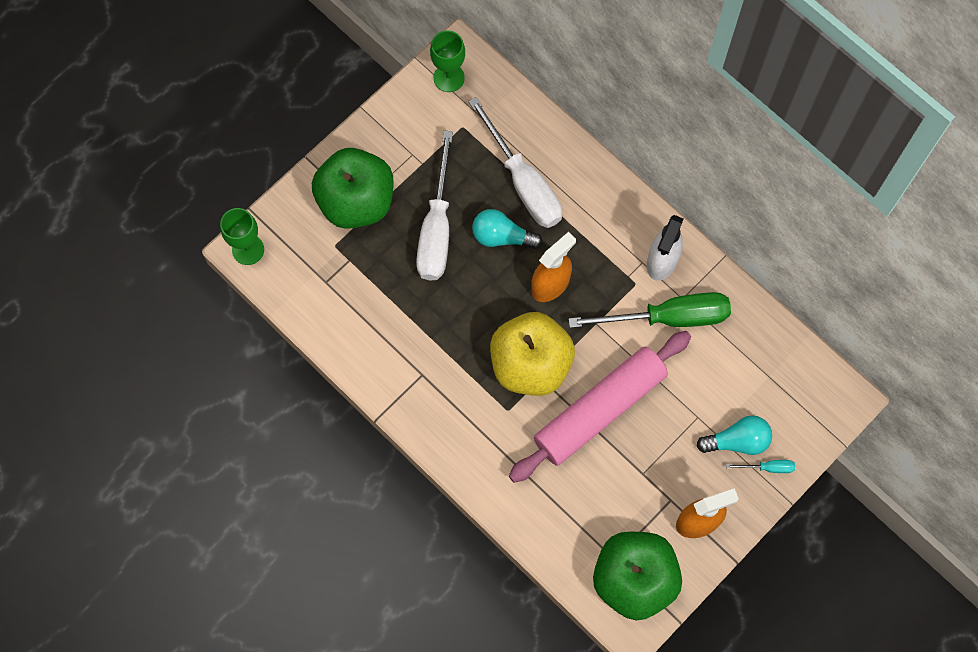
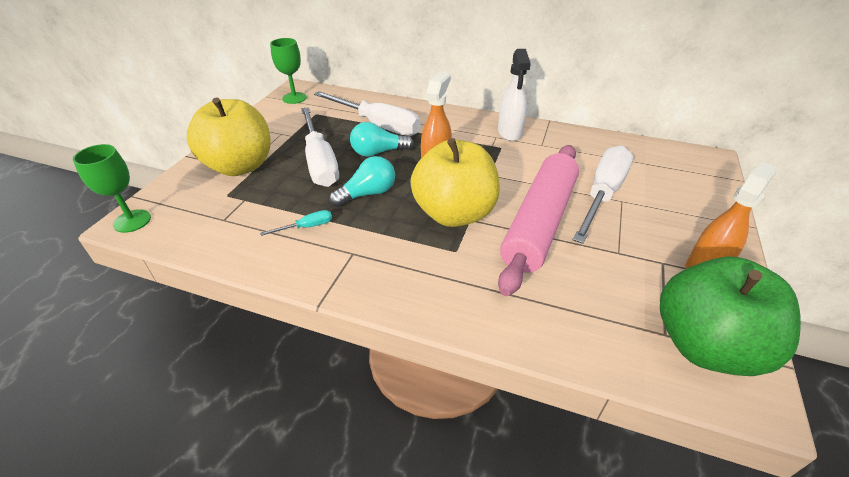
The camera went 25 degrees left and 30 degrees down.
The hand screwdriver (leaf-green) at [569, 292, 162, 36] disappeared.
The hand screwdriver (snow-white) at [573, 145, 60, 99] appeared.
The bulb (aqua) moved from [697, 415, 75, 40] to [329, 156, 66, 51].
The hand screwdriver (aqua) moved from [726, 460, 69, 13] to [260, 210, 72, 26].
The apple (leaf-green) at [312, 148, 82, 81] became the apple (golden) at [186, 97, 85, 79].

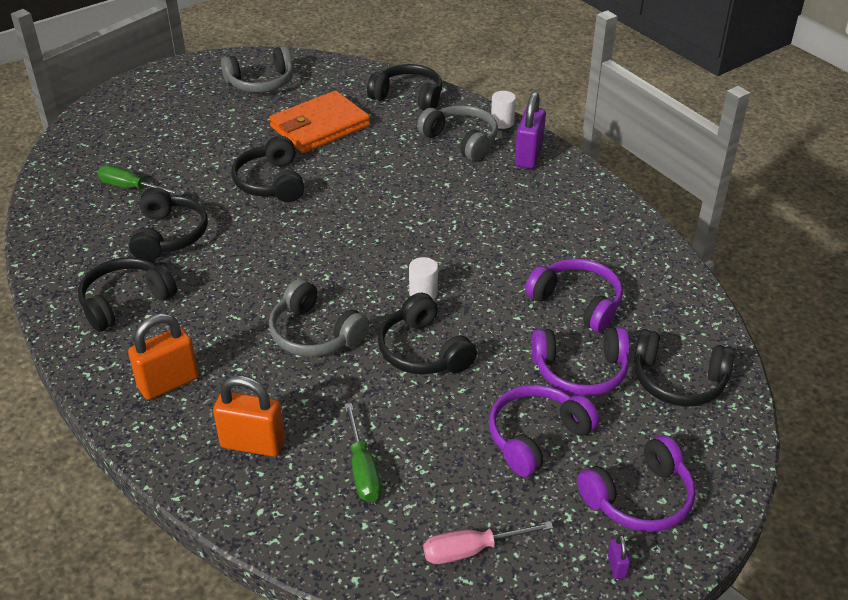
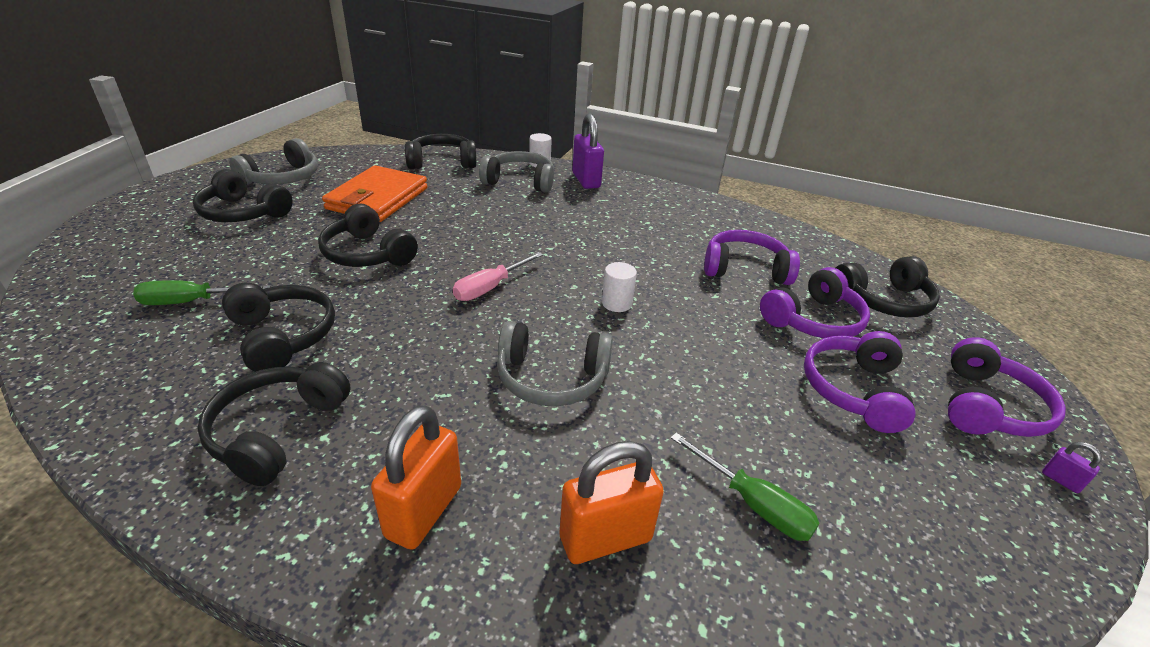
The camera went 35 degrees left and 5 degrees down.
The over-ear headphones (ebony) moved from [378, 293, 99, 82] to [193, 169, 100, 53].
The hand screwdriver (rosy) moved from [423, 521, 130, 43] to [453, 252, 90, 49].

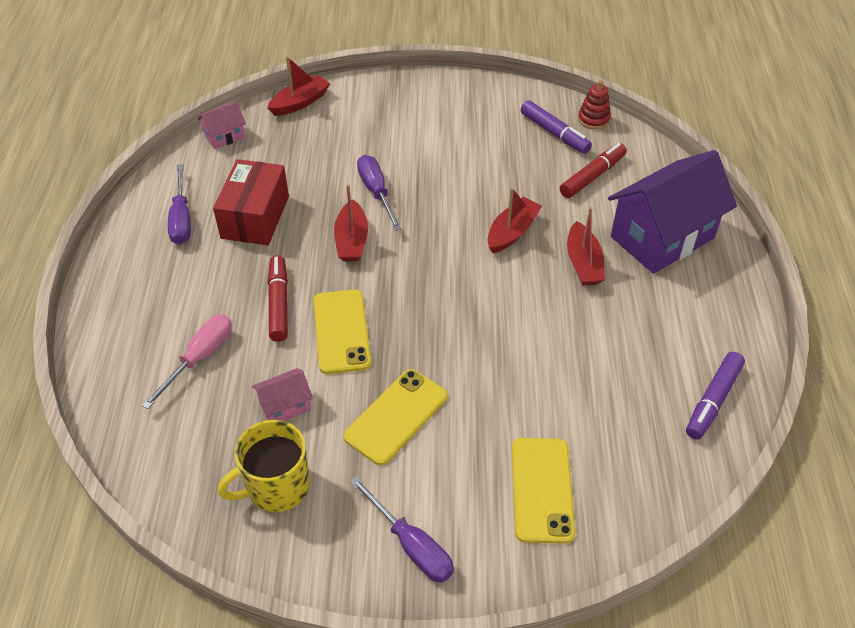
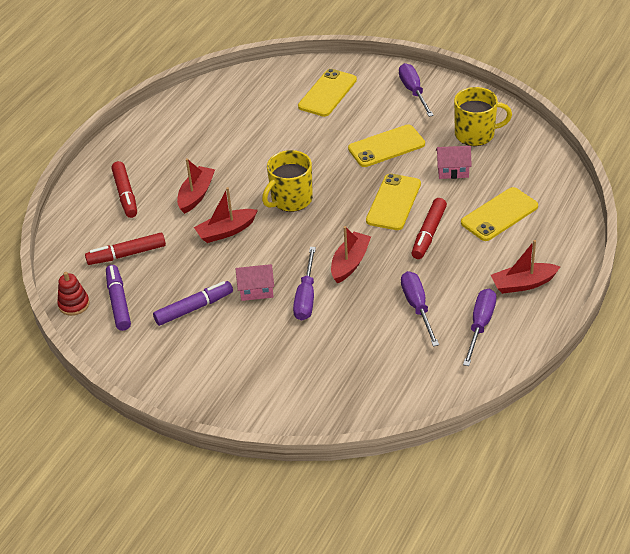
The camera went 150 degrees left and 5 degrees down.
The mug (golden) at [262, 150, 51, 62] appeared.
The house (rosy) moved from [198, 101, 48, 48] to [235, 264, 39, 37].
The sailboat (crimson) moved from [267, 56, 63, 60] to [491, 240, 69, 54].
The felt pen (royal purple) moved from [686, 352, 59, 88] to [153, 281, 80, 45].
The hand screwdriver (rosy) at [142, 315, 90, 94] was replaced by the phone (golden) at [461, 187, 77, 54].
The package (crimson) at [213, 159, 76, 86] was replaced by the hand screwdriver (royal purple) at [401, 271, 38, 75].
The house (royal purple) at [608, 150, 129, 124] was replaced by the felt pen (crimson) at [111, 161, 26, 57].

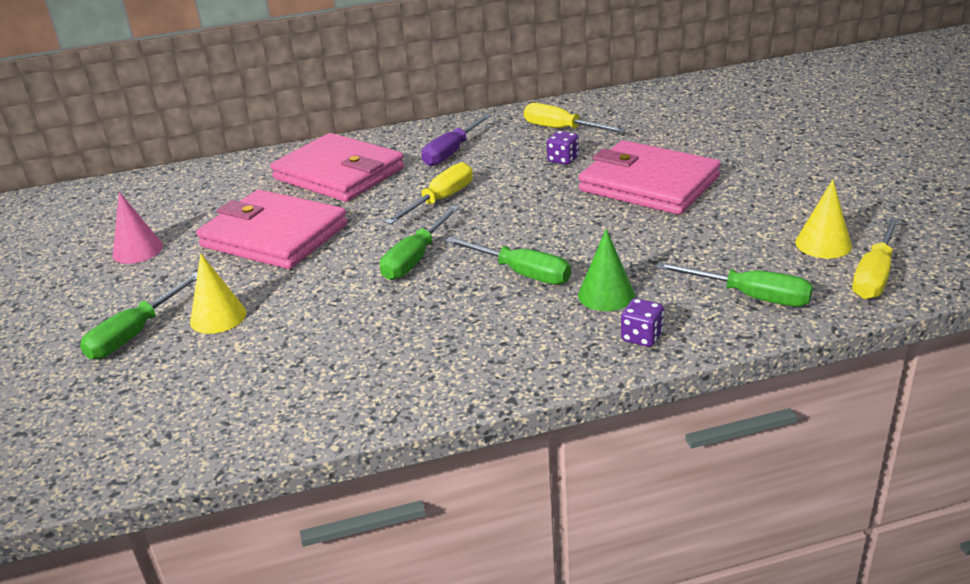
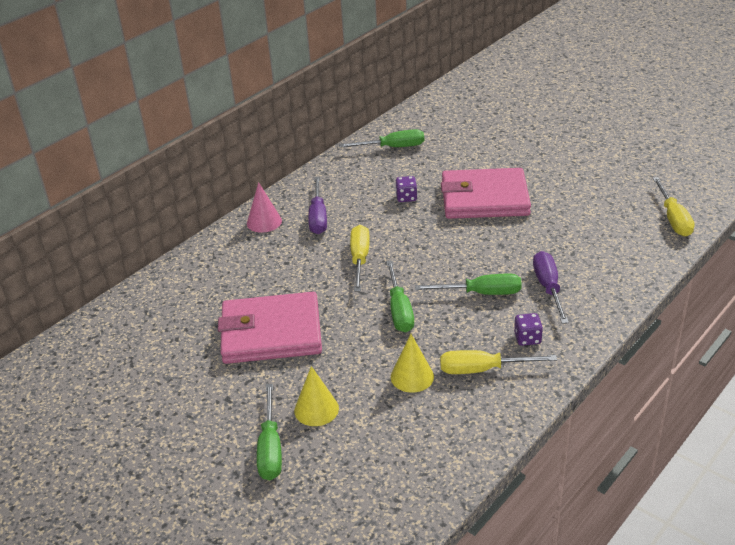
The camera went 35 degrees left and 5 degrees up.
The card wallet (rosy) at [271, 133, 133, 69] disappeared.
The solid cone (rosy) moved from [113, 192, 50, 72] to [247, 182, 35, 51].
The hand screwdriver (golden) moved from [524, 103, 103, 29] to [440, 350, 117, 24].
The game die (royal purple) moved from [621, 298, 43, 49] to [514, 313, 29, 33].
The hand screwdriver (leaf-green) moved from [656, 262, 157, 45] to [339, 129, 85, 19].
The solid cone (golden) moved from [795, 179, 57, 79] to [391, 334, 43, 59].
The solid cone (leaf-green) at [578, 229, 57, 82] was replaced by the hand screwdriver (royal purple) at [533, 251, 36, 73].

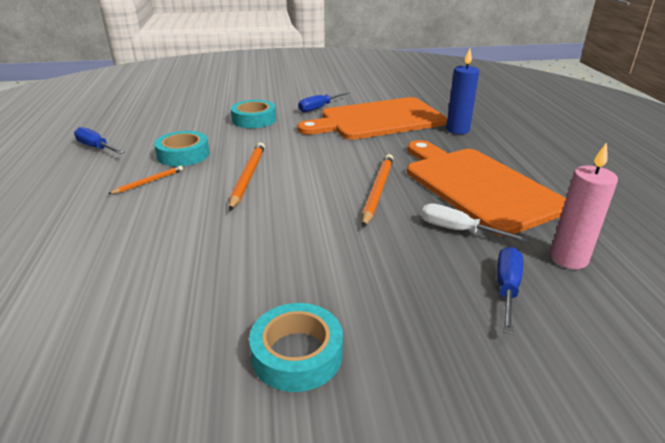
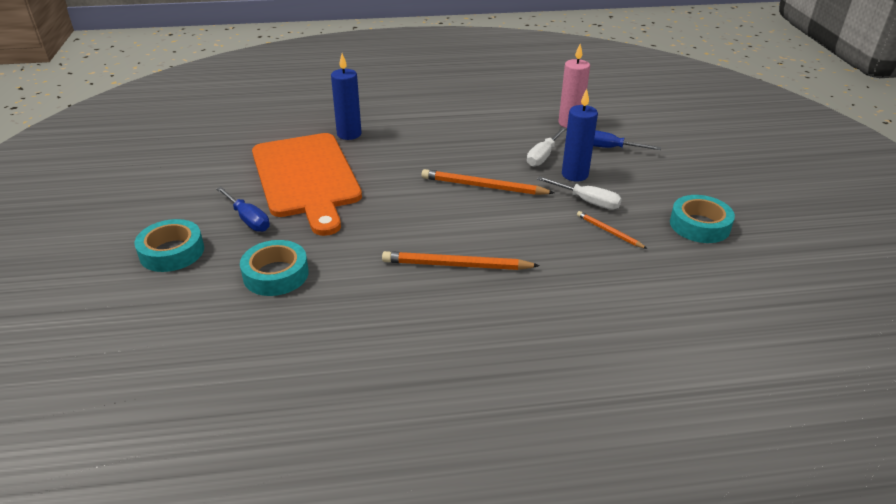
The camera went 90 degrees left and 5 degrees up.
The hand screwdriver (cobalt) at [74, 127, 51, 27] disappeared.
The bread board (orange-coloured) at [407, 140, 159, 96] disappeared.
The hand screwdriver (snow-white) at [537, 176, 85, 34] appeared.
The candle (cobalt) at [562, 89, 36, 93] appeared.
The pencil (orange-coloured) moved from [108, 166, 75, 28] to [577, 211, 70, 38].
The roll of tape (aqua) moved from [154, 131, 56, 35] to [135, 219, 69, 53].

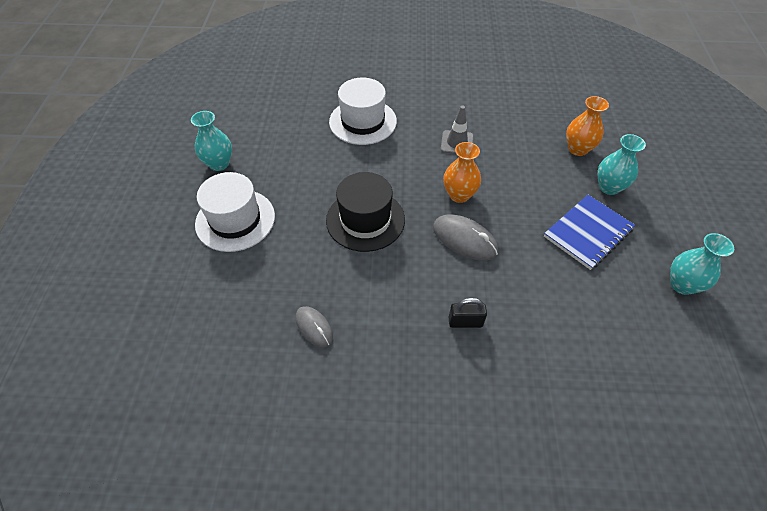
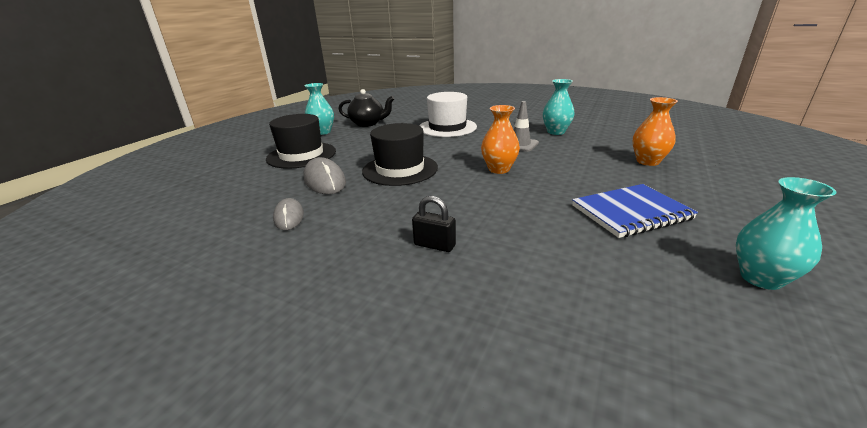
The camera went 25 degrees right and 25 degrees down.
The teapot (ebony) at [339, 89, 55, 38] appeared.
The mouse (ash-grey) moved from [433, 214, 65, 47] to [303, 157, 43, 37].
The vase (aqua) moved from [597, 134, 49, 61] to [543, 79, 32, 56].
The top hat (snow-white) at [195, 172, 80, 80] became the top hat (ebony) at [266, 114, 70, 55].

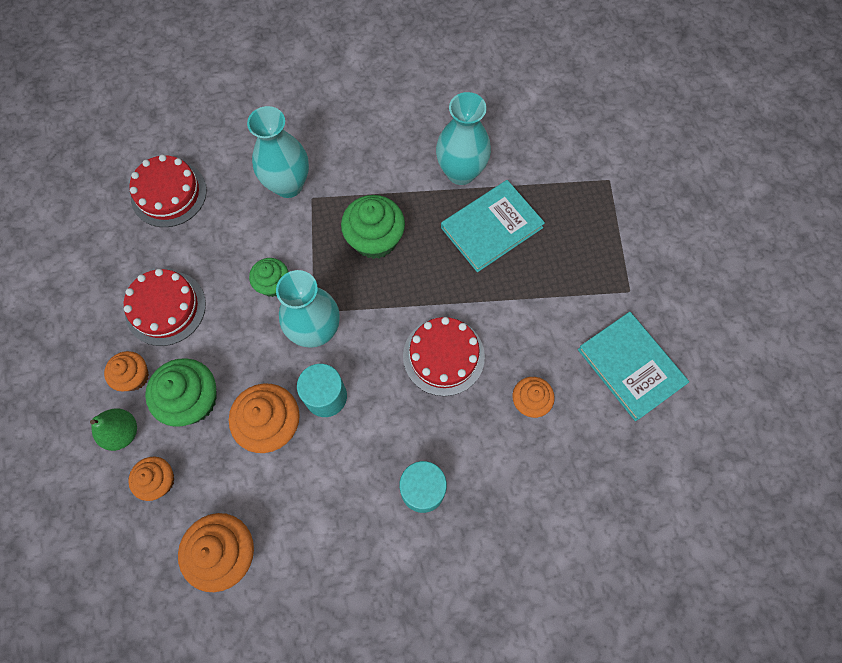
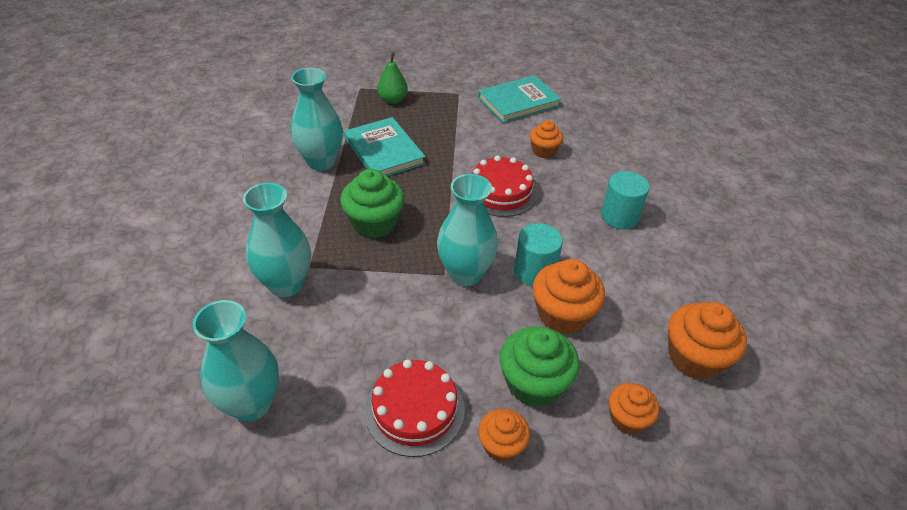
The camera went 85 degrees left and 25 degrees down.
The muffin (leaf-green) at [249, 258, 39, 39] disappeared.
The toy pear (leaf-green) moved from [90, 408, 47, 43] to [377, 52, 31, 52].
The layer cake (crimson) at [130, 155, 77, 72] was replaced by the vase (aqua) at [193, 300, 86, 122].

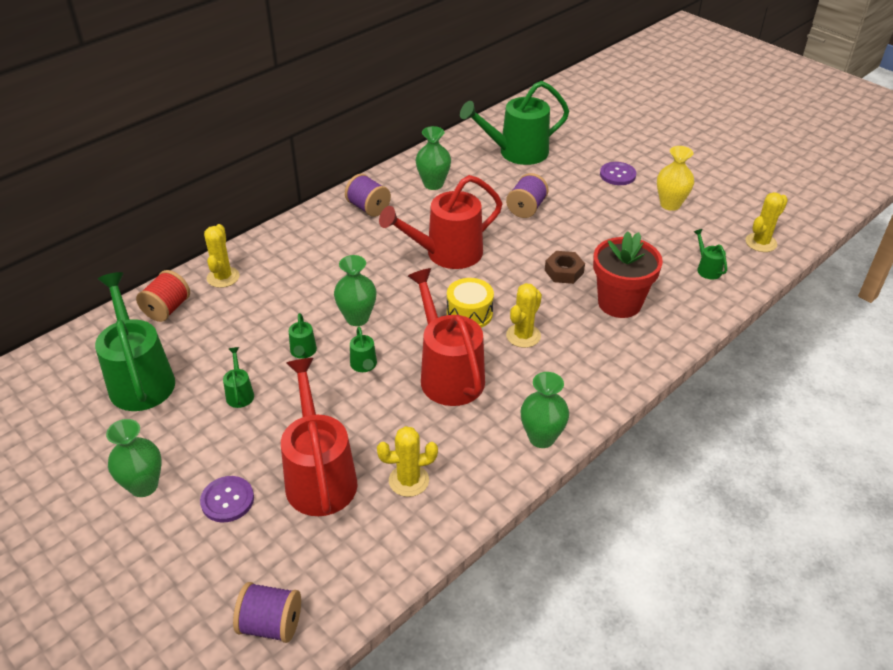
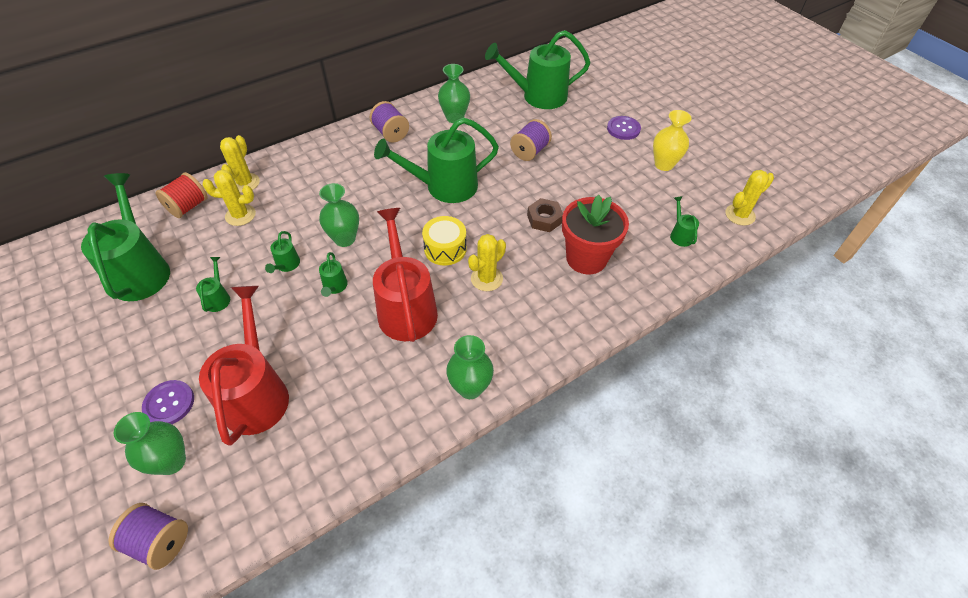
The camera went 10 degrees right and 10 degrees up.
The vase (leaf-green) moved from [106, 419, 56, 78] to [114, 412, 72, 63].
The cactus (golden) moved from [377, 426, 61, 71] to [202, 170, 54, 56].
The sprinkling can (crimson) at [379, 175, 123, 94] became the sprinkling can (leaf-green) at [374, 117, 125, 86].

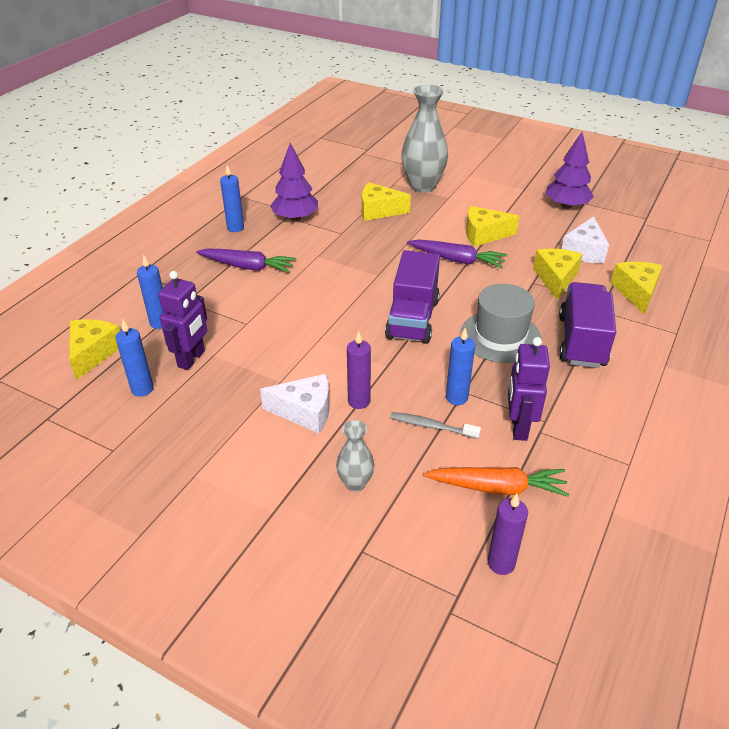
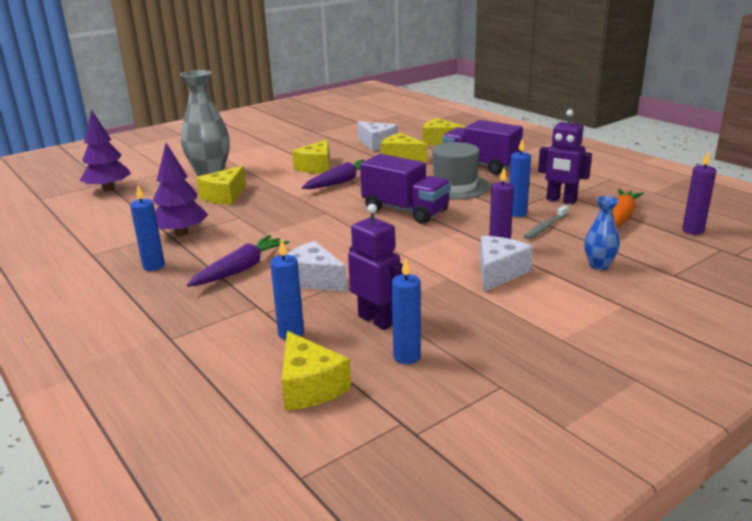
The camera went 65 degrees left and 15 degrees down.
The cheese wedge (snow-white) at [286, 241, 61, 50] appeared.
The toy tree (royal purple) moved from [545, 132, 49, 77] to [80, 110, 51, 82].
The vase (ash-grey) at [336, 420, 38, 72] became the vase (cobalt) at [584, 196, 36, 74].
The cheese wedge (golden) at [69, 319, 51, 61] turned 150 degrees counterclockwise.

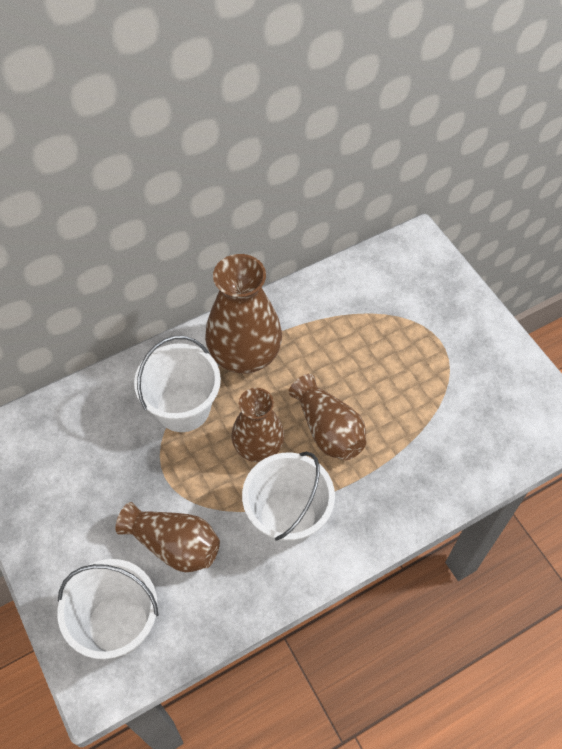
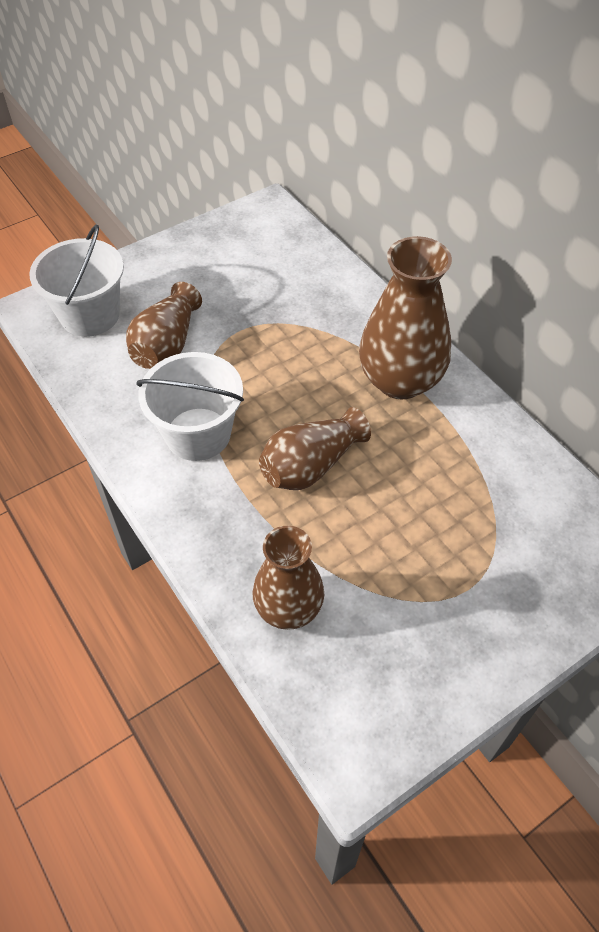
The camera went 85 degrees right and 5 degrees down.
The pail (snow-white) at [134, 336, 87, 96] disappeared.
The vase (brown) moved from [232, 388, 52, 74] to [253, 526, 71, 104].

